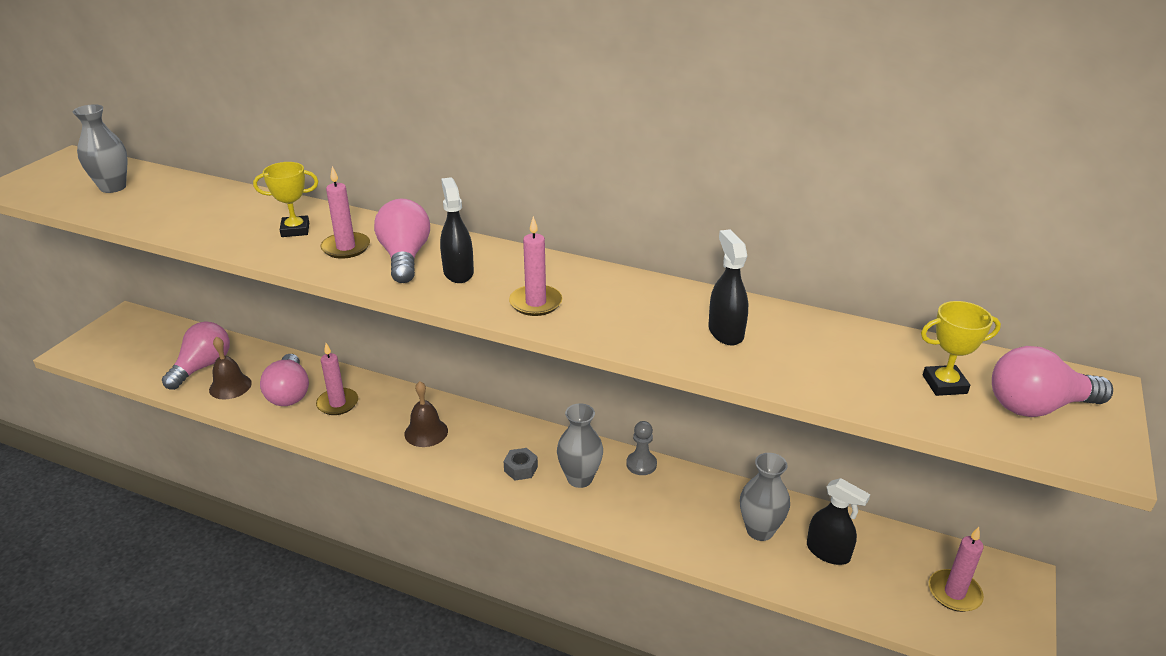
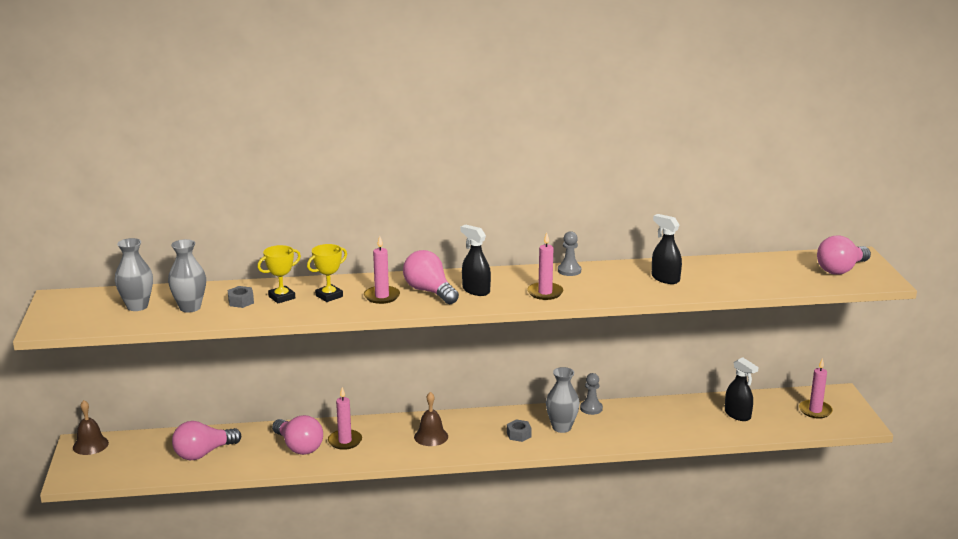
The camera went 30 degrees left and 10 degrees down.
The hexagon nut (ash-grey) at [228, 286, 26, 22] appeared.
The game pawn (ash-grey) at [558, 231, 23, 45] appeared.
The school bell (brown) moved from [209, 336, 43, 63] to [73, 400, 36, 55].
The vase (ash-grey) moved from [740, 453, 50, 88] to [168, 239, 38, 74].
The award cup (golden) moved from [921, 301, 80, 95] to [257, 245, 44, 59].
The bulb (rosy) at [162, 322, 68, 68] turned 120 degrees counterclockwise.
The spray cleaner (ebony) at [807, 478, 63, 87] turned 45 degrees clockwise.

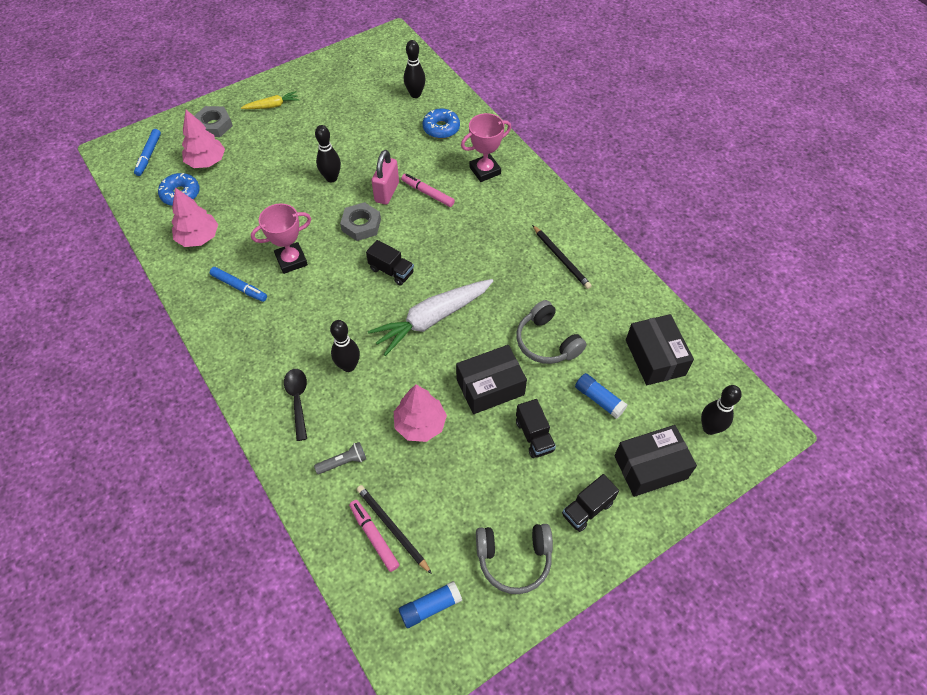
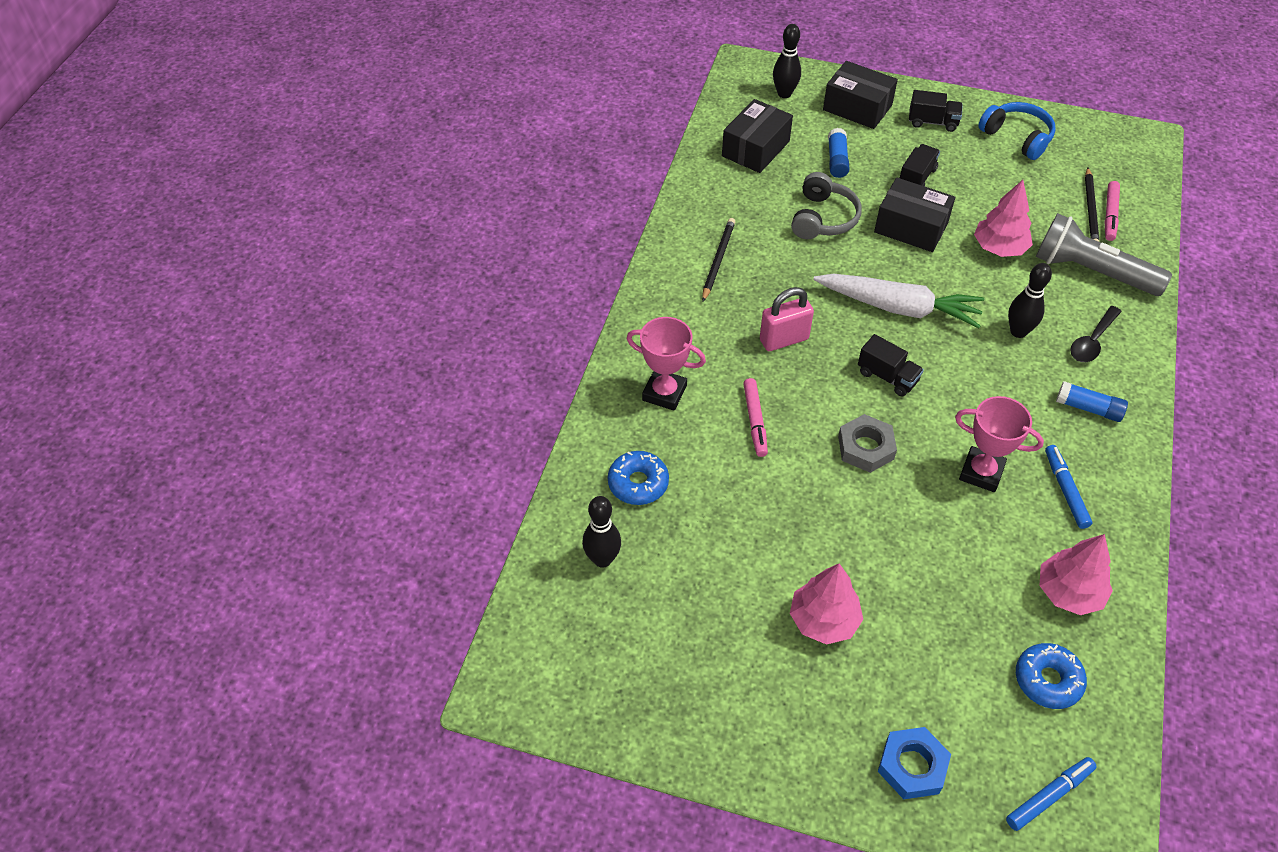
The camera went 130 degrees left and 5 degrees down.
The carrot (golden) at [241, 91, 58, 18] disappeared.
The tenpin (ebony) at [315, 125, 26, 57] disappeared.
The toy tree (rosy) moved from [182, 110, 43, 58] to [790, 563, 73, 82].
The lock (rosy) moved from [372, 150, 27, 55] to [760, 287, 54, 64].
The glue stick (cobalt) moved from [399, 581, 63, 47] to [1056, 381, 72, 41].
The hexagon nut (ash-grey) at [194, 106, 39, 31] became the hexagon nut (cobalt) at [878, 727, 73, 72].
The over-ear headphones (ash-grey) at [476, 524, 77, 70] became the over-ear headphones (cobalt) at [978, 102, 78, 58].
The lorry (ebony) at [366, 240, 48, 45] turned 135 degrees clockwise.
The torch (ash-grey) at [314, 442, 52, 32] changed to 2.32 times the size.

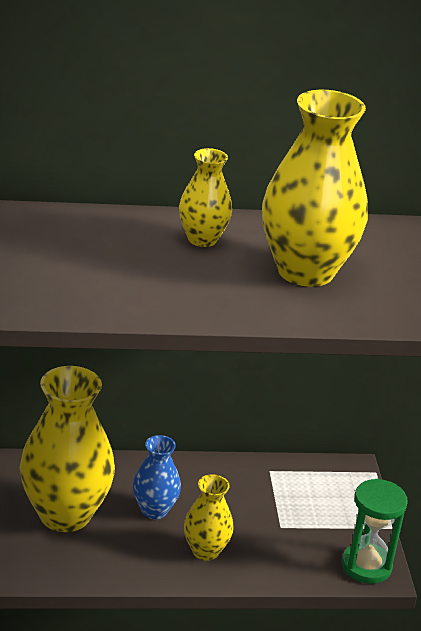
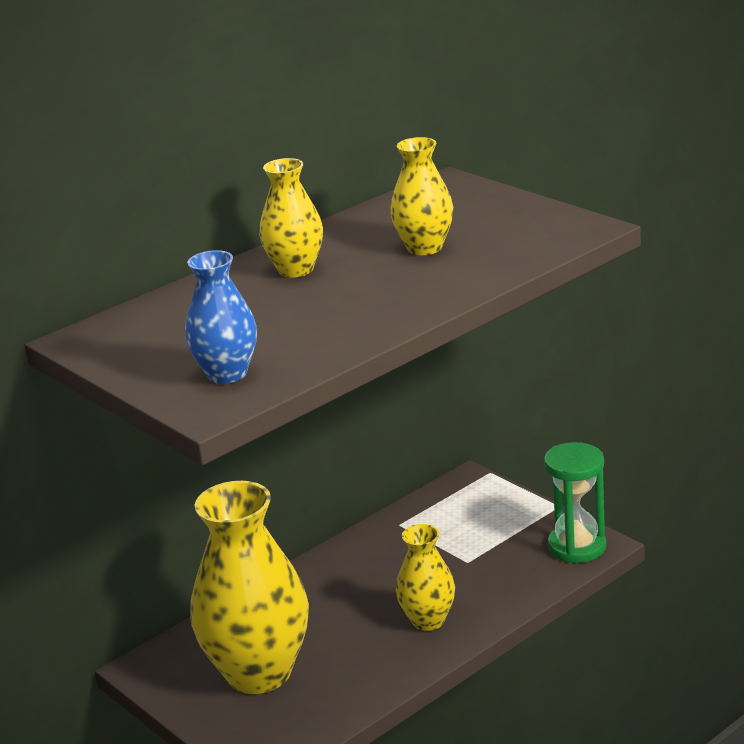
The camera went 30 degrees left and 5 degrees down.
The vase (cobalt) moved from [133, 435, 48, 84] to [185, 250, 72, 134].
The vase (golden) at [262, 90, 106, 197] changed to 0.52 times the size.

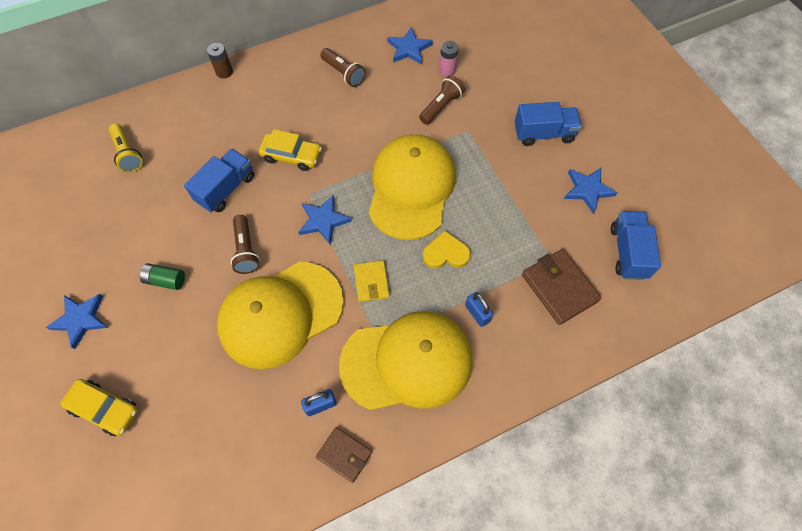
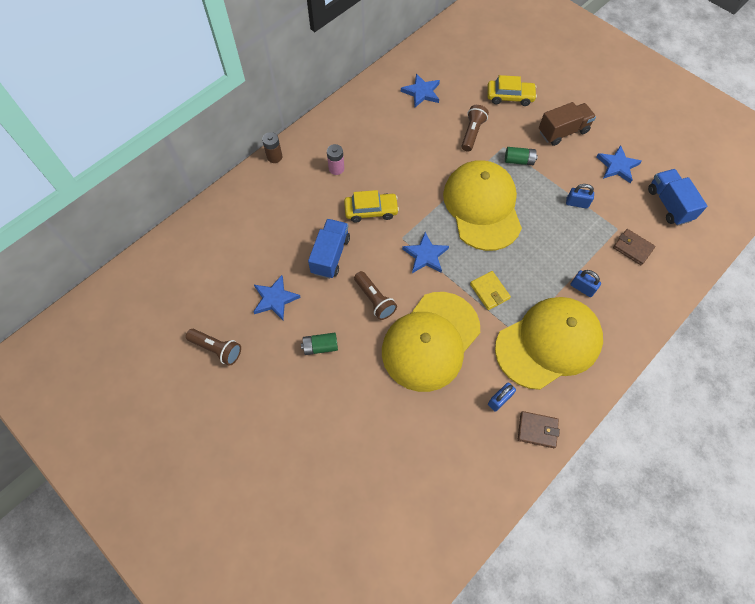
The camera went 20 degrees left and 0 degrees up.
The torch (golden) at [108, 123, 35, 49] disappeared.
The heart shape (golden) at [423, 231, 48, 38] disappeared.
The AA battery (leaf-green) at [505, 147, 33, 18] appeared.
The lock (cobalt) at [566, 184, 28, 25] appeared.
The five-pointed star (cobalt) moved from [46, 294, 62, 55] to [253, 275, 48, 45].
The automobile (golden) moved from [60, 379, 78, 57] to [487, 75, 50, 31].
The torch (brown) moved from [320, 48, 46, 39] to [186, 329, 55, 37].
The AA battery (rosy) moved from [439, 41, 20, 35] to [327, 144, 17, 31].
The lorry (cobalt) at [515, 102, 67, 44] became the lorry (brown) at [539, 102, 57, 44].
The card wallet (brown) at [522, 249, 79, 76] changed to 0.62 times the size.

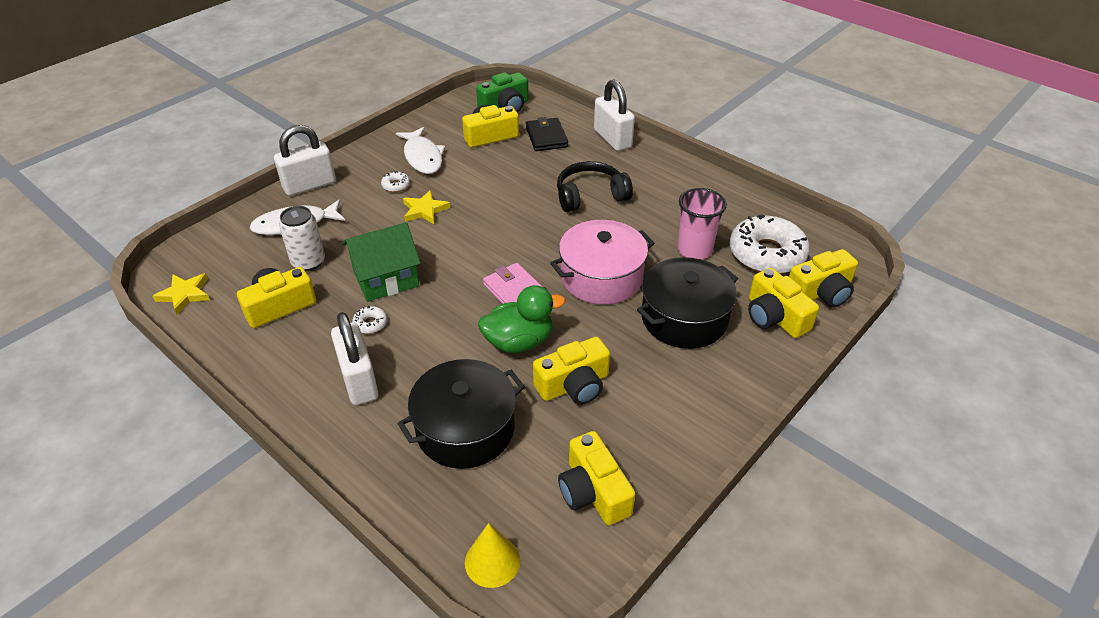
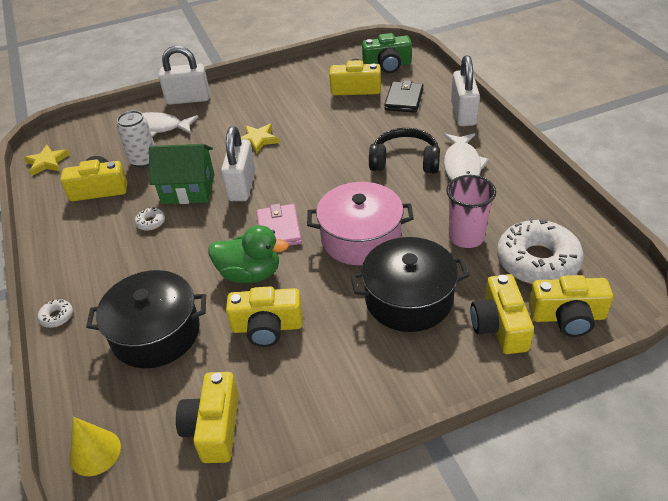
The camera went 30 degrees right and 0 degrees up.
The lock (snow-white) moved from [331, 312, 48, 93] to [221, 126, 34, 75].
The doughnut (snow-white) moved from [381, 171, 29, 21] to [37, 299, 36, 29].
The toy fish (snow-white) moved from [396, 127, 49, 47] to [444, 133, 45, 48].

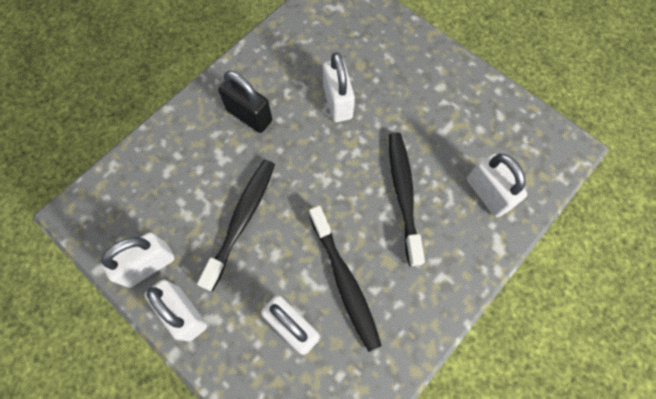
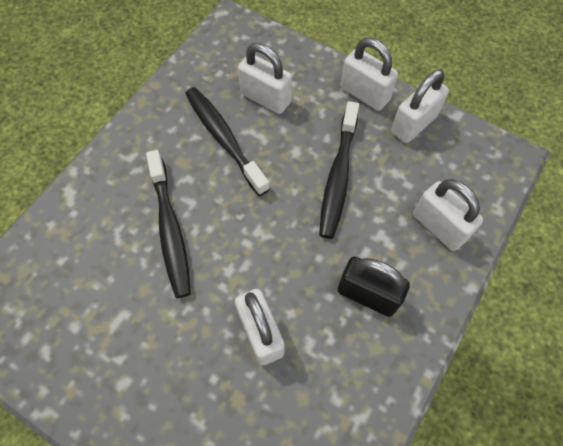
The camera went 170 degrees right and 5 degrees down.
The lock (snow-white) moved from [467, 154, 60, 63] to [413, 179, 70, 72].

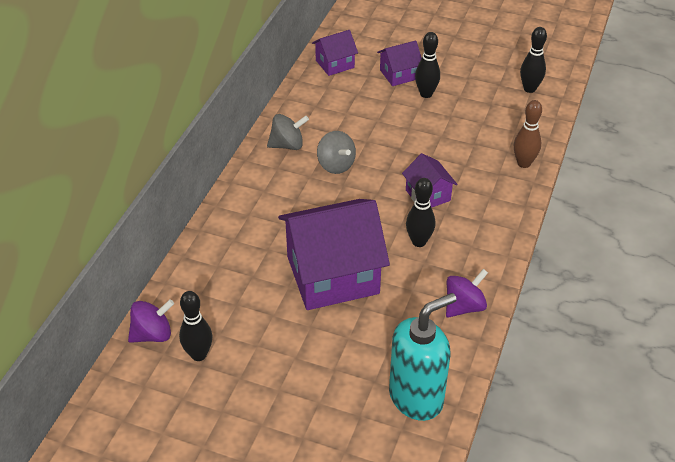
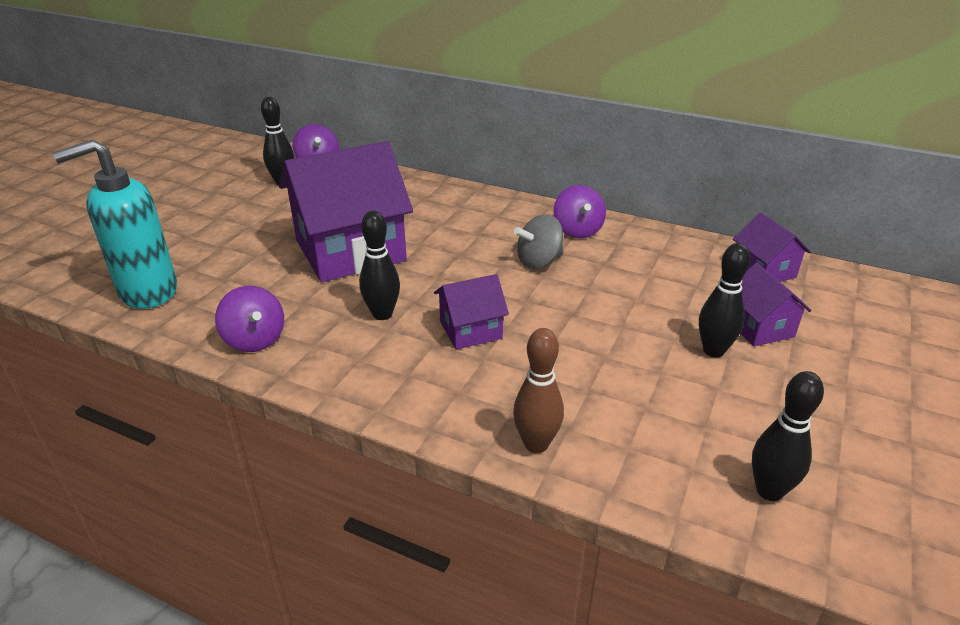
The camera went 95 degrees right and 10 degrees down.
The toy top (ash-grey) at [267, 114, 42, 36] became the toy top (royal purple) at [554, 185, 52, 53].
The house (royal purple) at [278, 199, 112, 111] turned 75 degrees clockwise.
The soap dispenser (aqua) at [389, 293, 68, 128] turned 90 degrees clockwise.

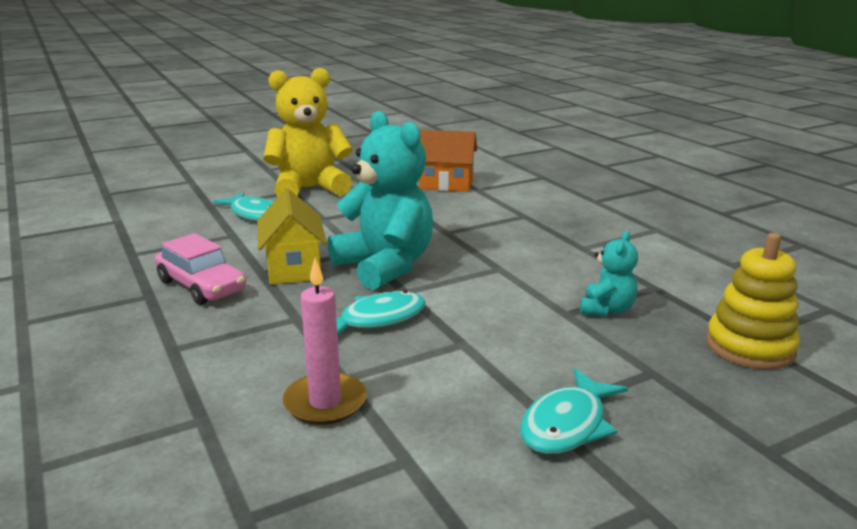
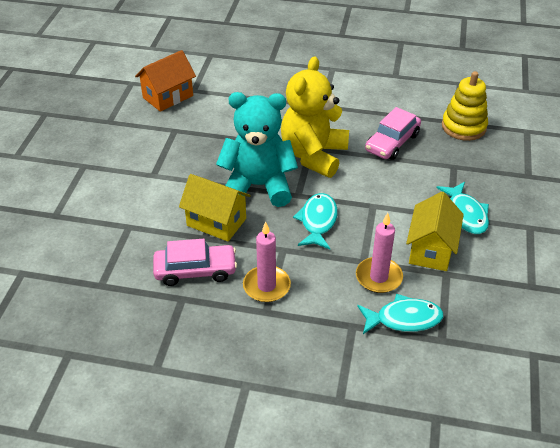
The camera went 50 degrees left and 20 degrees up.
The candle (rosy) at [243, 222, 48, 80] appeared.
The house (golden) at [406, 192, 58, 79] appeared.
The toy fish (aqua) moved from [213, 192, 62, 29] to [357, 294, 87, 40].
The stuffed bear (golden) moved from [264, 68, 89, 129] to [281, 56, 68, 122].
The stuffed bear (aqua) at [580, 231, 58, 86] was replaced by the automobile (rosy) at [365, 107, 56, 53].

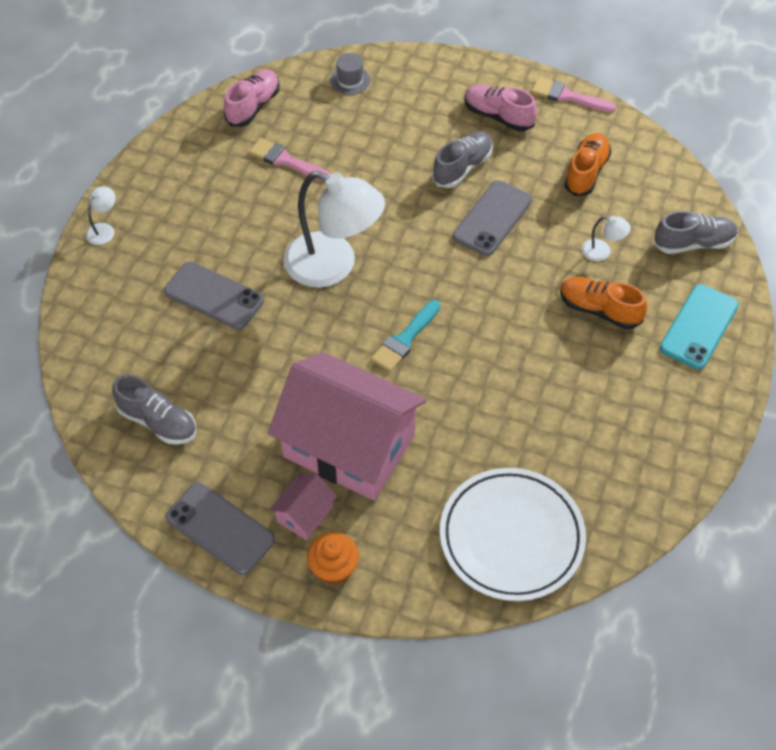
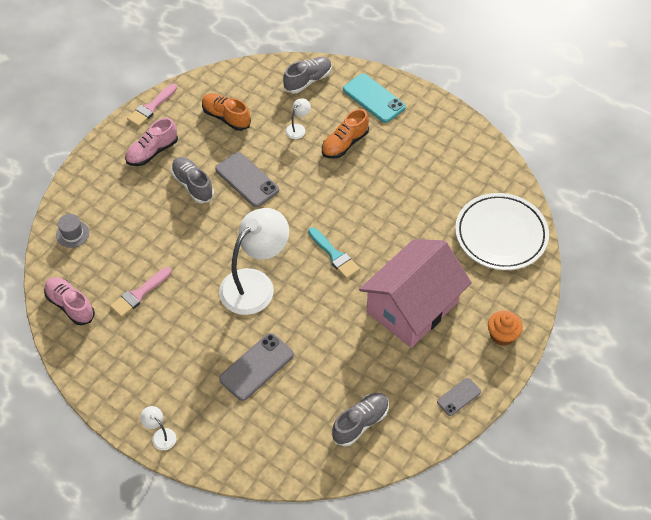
The camera went 75 degrees left and 0 degrees up.
The house (rosy) at [270, 473, 67, 67] disappeared.
The sneaker (ash-grey) at [654, 211, 84, 43] turned 45 degrees clockwise.
The phone (ash-grey) at [165, 483, 110, 92] changed to 0.58 times the size.

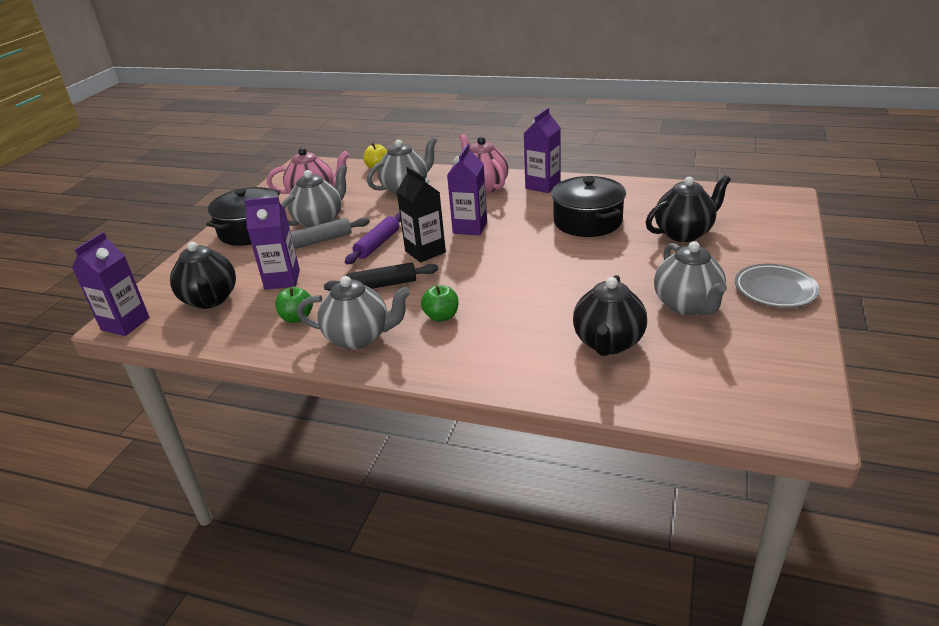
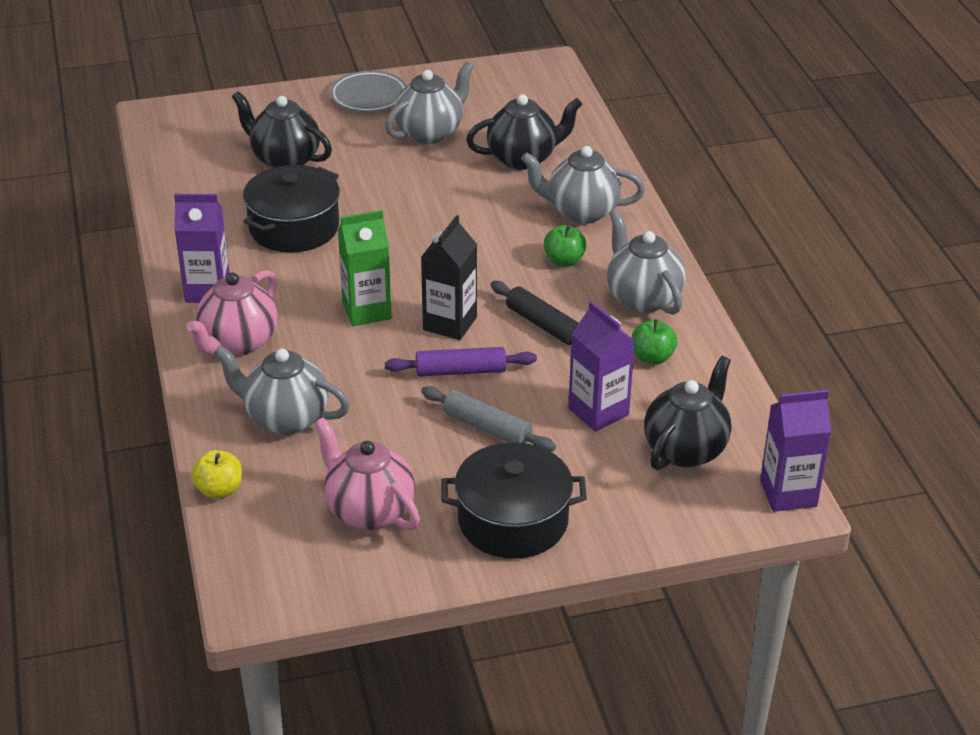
The camera went 125 degrees left and 5 degrees up.
The teapot (ash-grey) moved from [281, 164, 67, 64] to [521, 146, 124, 78].
The juice carton (royal purple) at [447, 144, 40, 91] became the juice carton (leaf-green) at [338, 210, 54, 116].

